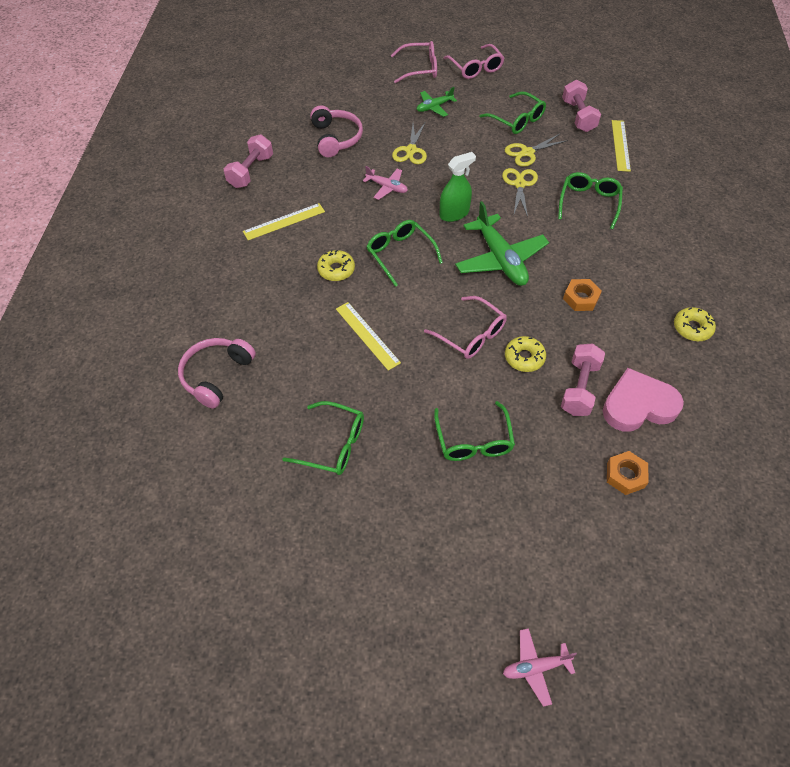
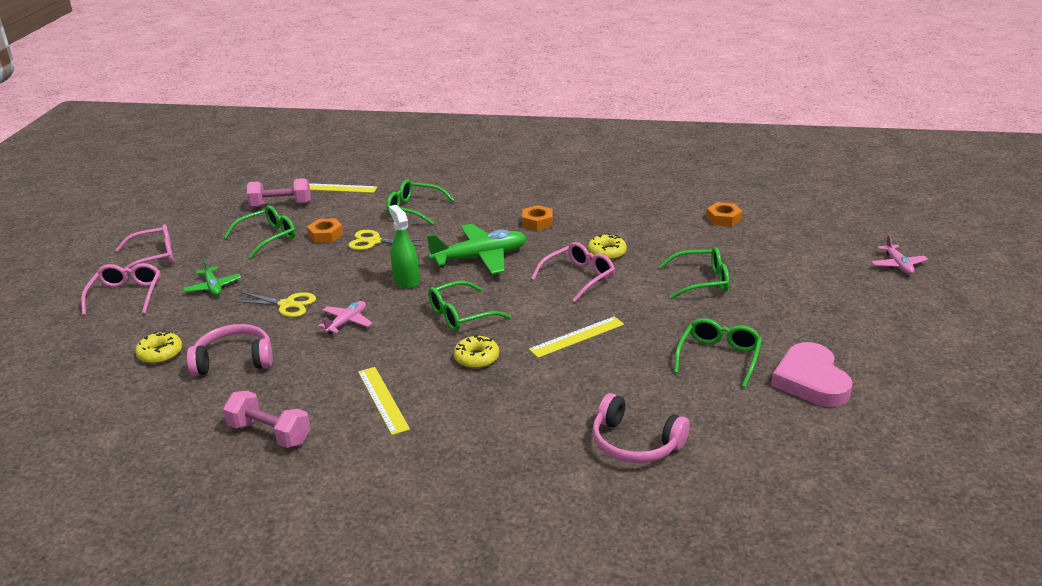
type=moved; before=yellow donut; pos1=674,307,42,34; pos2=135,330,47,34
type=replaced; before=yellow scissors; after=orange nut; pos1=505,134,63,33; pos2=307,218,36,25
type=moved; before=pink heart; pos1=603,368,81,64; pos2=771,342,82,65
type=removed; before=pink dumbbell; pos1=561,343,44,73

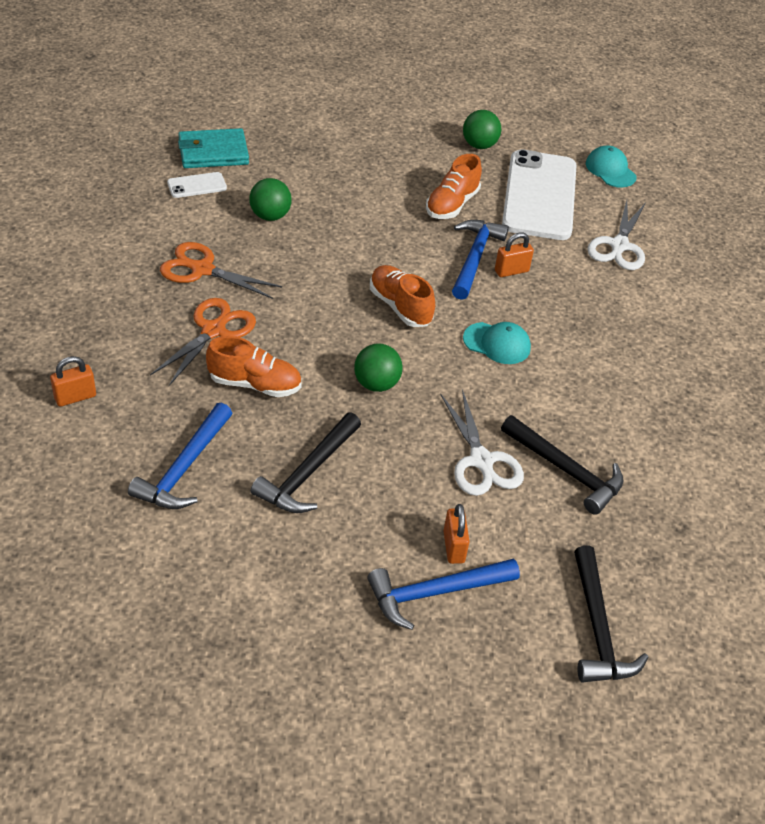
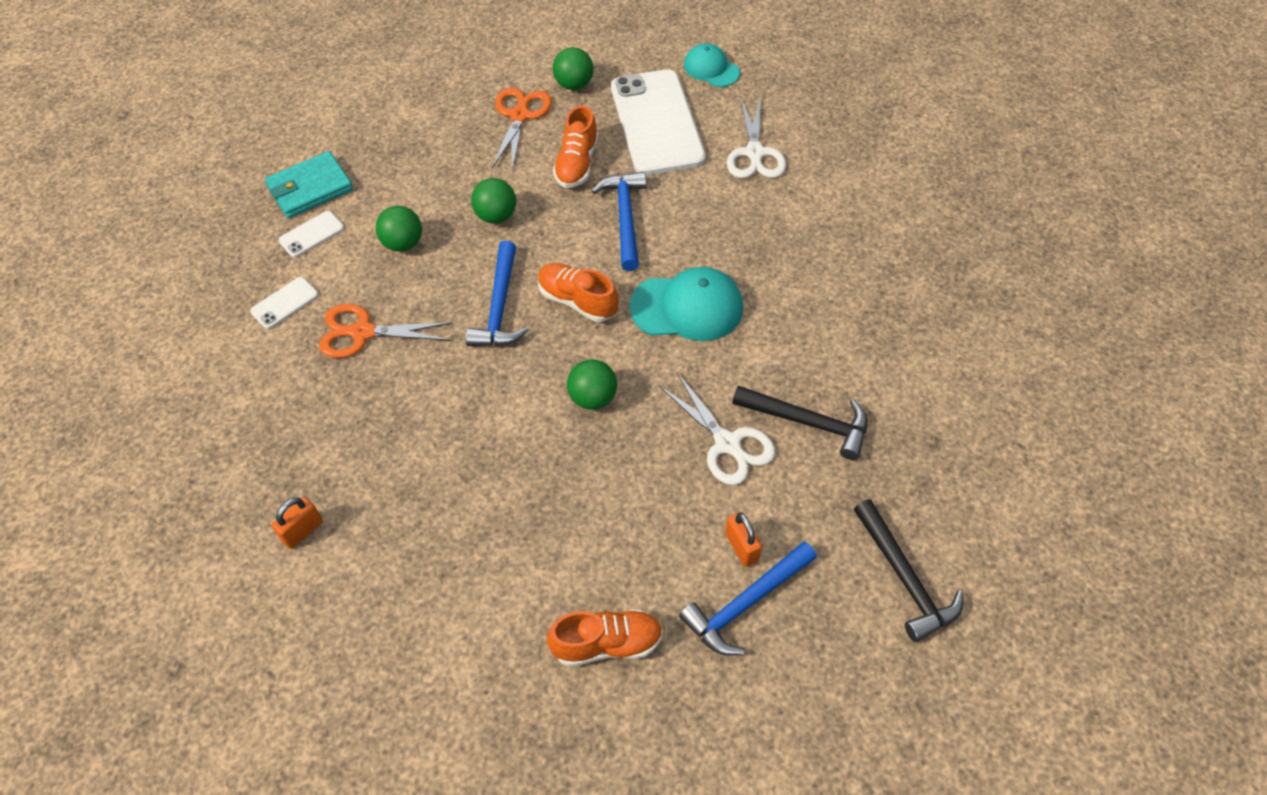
type=added; after=white phone; pos2=250,277,68,52
type=moved; before=blue hammer; pos1=128,403,104,106; pos2=465,241,63,105
type=added; after=green ball; pos2=471,178,45,45
type=moved; before=orange scissors; pos1=150,298,106,88; pos2=492,88,60,82
type=moved; before=orange shoe; pos1=206,336,96,61; pos2=547,609,116,58
type=resized; before=turquoise cap; pos1=463,322,68,42; pos2=629,267,114,74; scale=1.6
type=removed; before=black hammer; pos1=251,412,110,101
type=removed; before=orange padlock; pos1=495,233,39,44

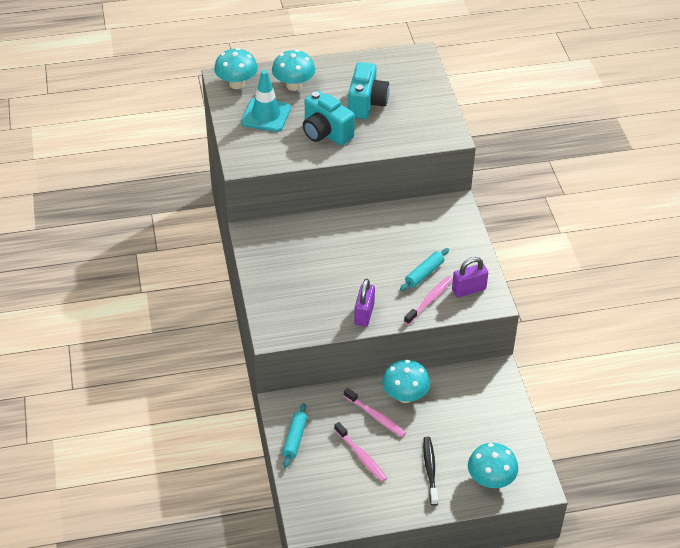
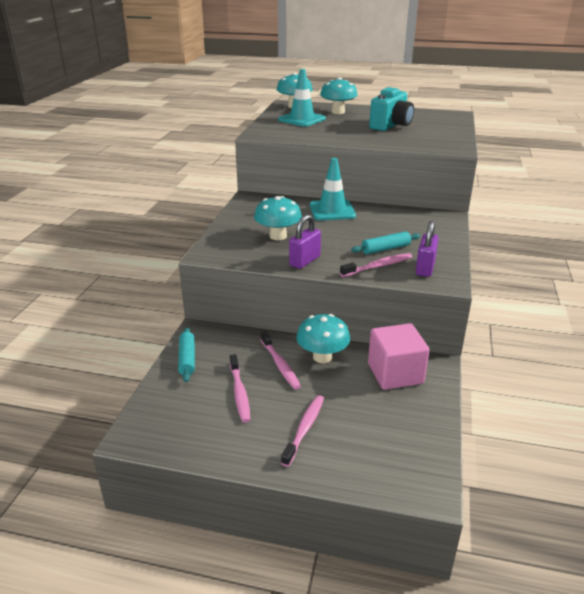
type=turned; before=turquoise rolling pin; pos1=282,403,25,65; pos2=178,327,17,55; turn=-45
type=moved; before=turquoise mushroom; pos1=468,443,50,45; pos2=254,196,48,44
type=recoloured; before=black toothbrush; after=pink toothbrush; pos1=423,437,15,69; pos2=281,395,43,72
type=added; after=turquoise traffic cone; pos2=310,158,46,62
type=added; after=pink cube; pos2=368,323,61,67
type=turned; before=purple padlock; pos1=452,257,36,40; pos2=416,221,23,56; turn=-75
type=removed; before=turquoise camera; pos1=303,91,52,55

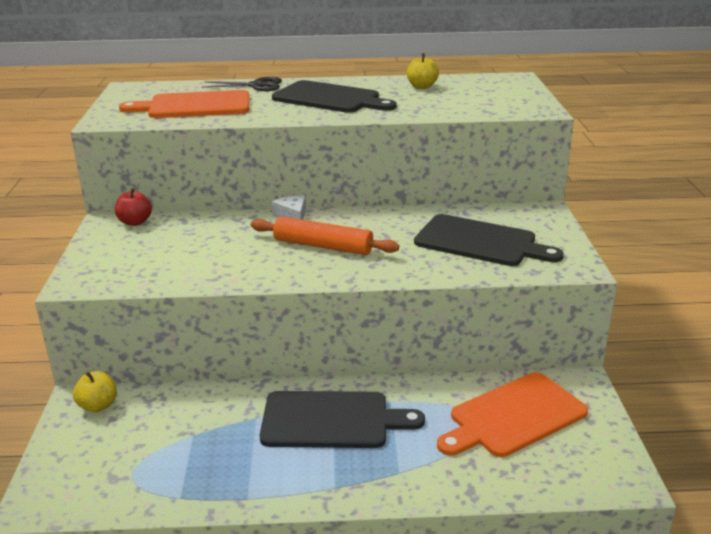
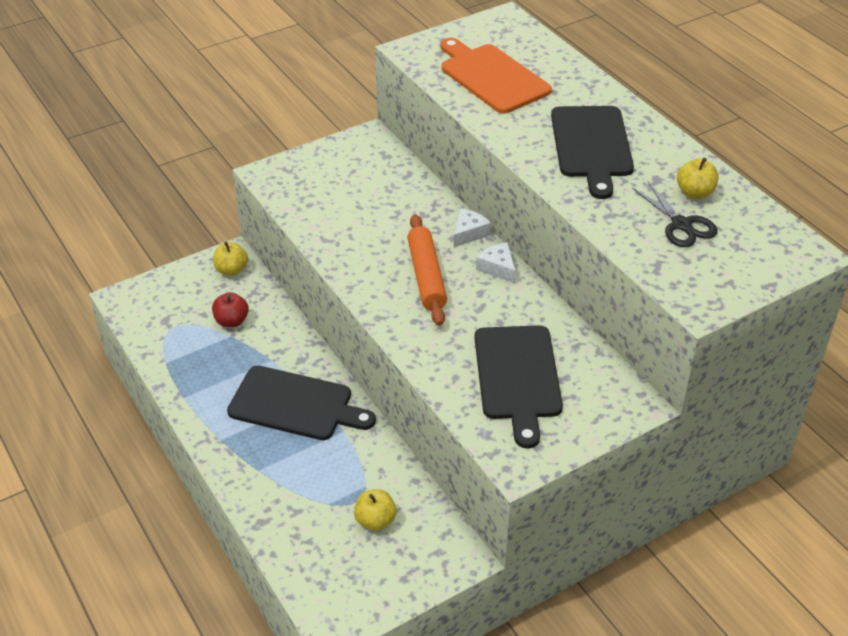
type=moved; before=red apple; pos1=115,188,37,38; pos2=212,292,37,35
type=turned; before=black cutting board; pos1=260,391,165,57; pos2=227,365,149,75; turn=-45
type=replaced; before=orange cutting board; after=yellow apple; pos1=437,372,151,85; pos2=354,489,43,42
type=added; after=white cheese; pos2=476,242,40,41
type=moved; before=black scissors; pos1=202,77,80,14; pos2=632,181,86,66

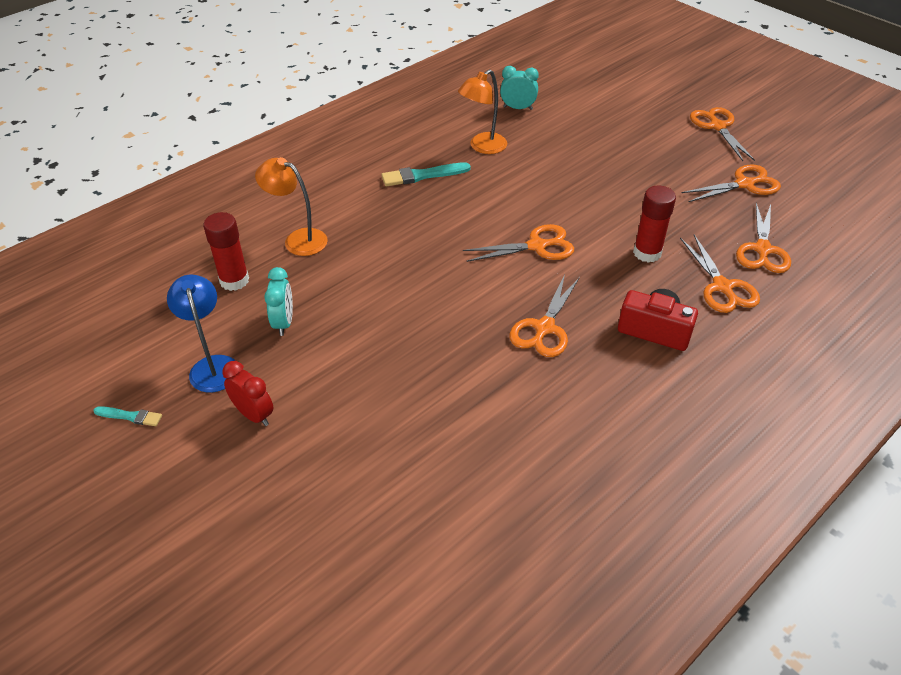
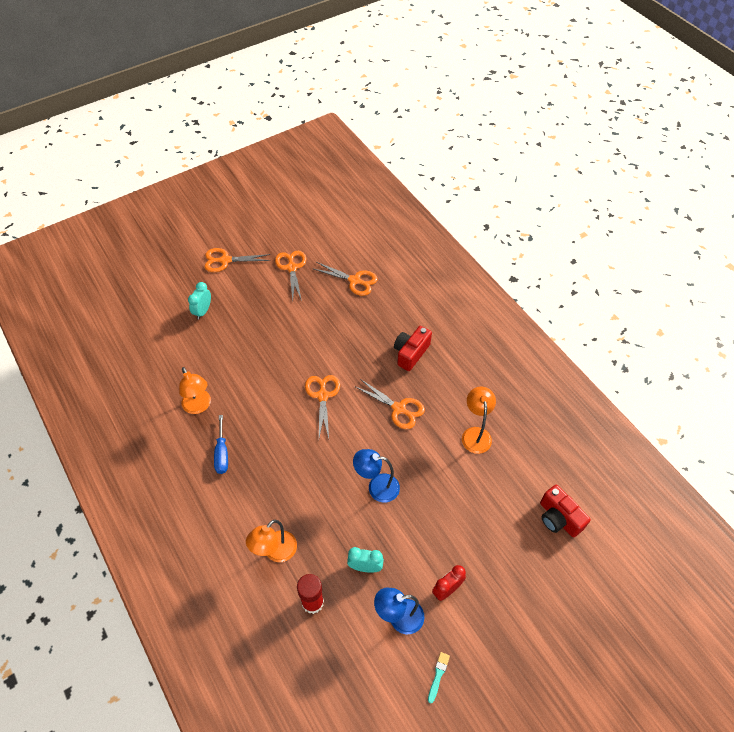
type=moved; before=turquoise clock; pos1=500,66,39,44; pos2=188,282,23,37
type=replaced; before=turquoise brush; after=blue screwdriver; pos1=381,162,90,24; pos2=214,415,14,59
type=added; after=blue lamp; pos2=353,449,47,53
type=added; after=orange lamp; pos2=462,386,34,68
type=added; after=red camera; pos2=540,485,51,52
type=removed; before=red glue stick; pos1=633,185,43,78
type=removed; before=orange scissors; pos1=680,235,80,78

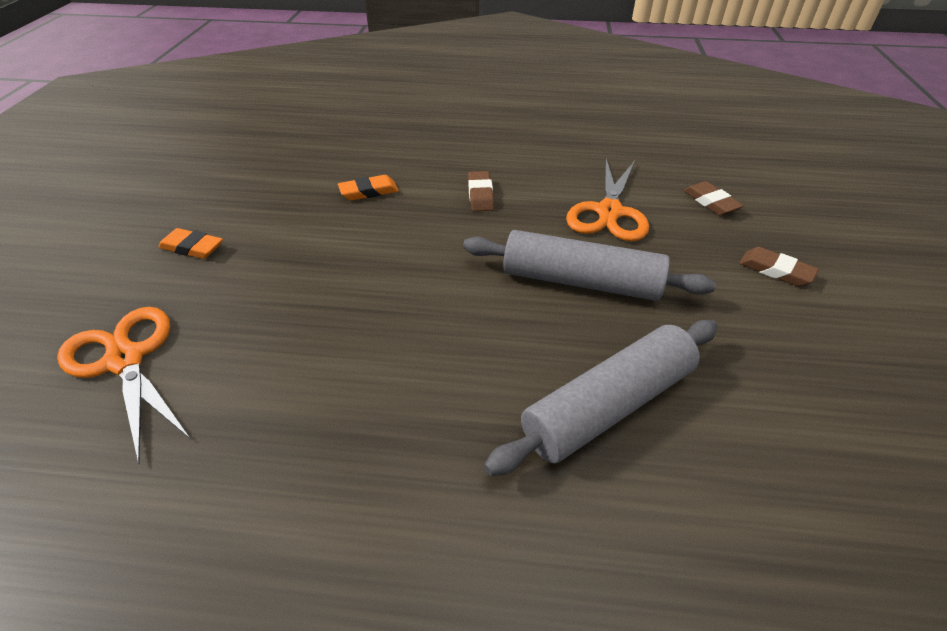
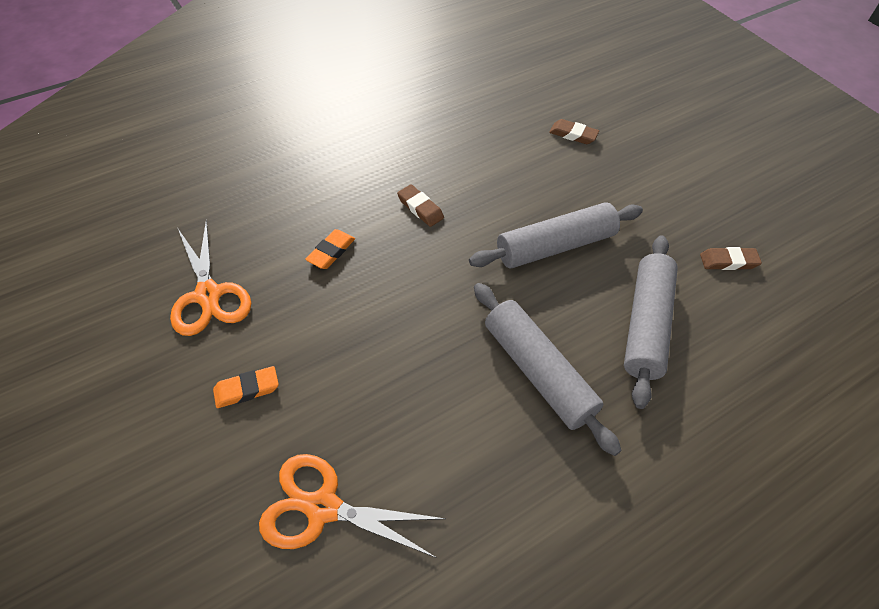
type=moved; before=orange scissors; pos1=566,159,83,82; pos2=170,220,81,116
type=added; after=grey rolling pin; pos2=474,283,148,173
type=moved; before=brown eraser; pos1=739,247,80,39; pos2=700,247,62,23

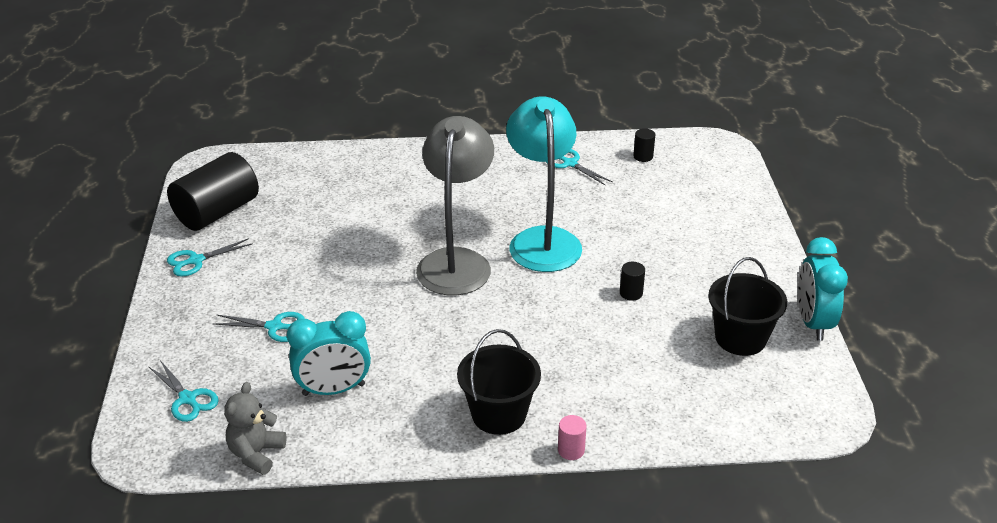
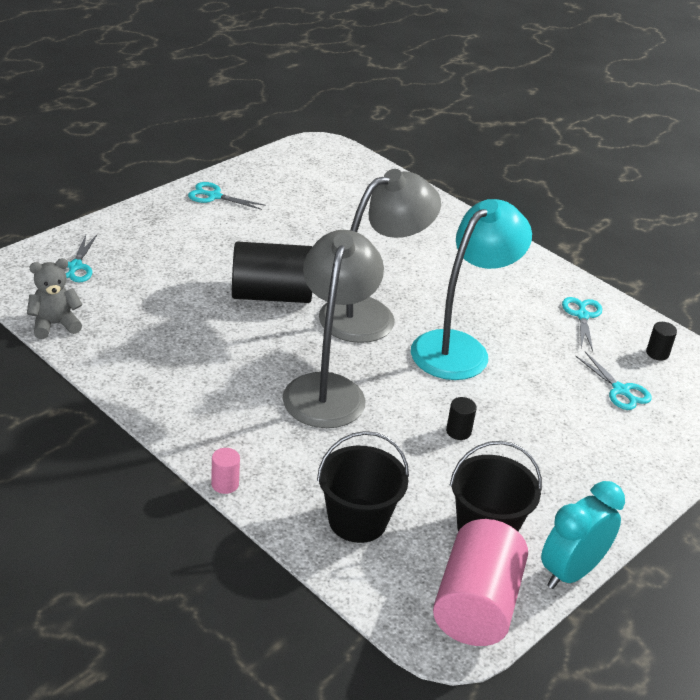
type=moved; before=black cylinder; pos1=167,152,92,79; pos2=232,242,81,61
type=added; after=grey lamp; pos2=283,230,101,198
type=moved; before=black bucket; pos1=457,329,84,106; pos2=317,431,92,112
type=added; after=pink cylinder; pos2=433,519,95,127
type=moved; before=turquoise scissors; pos1=214,312,91,30; pos2=576,352,76,58
type=removed; before=turquoise clock; pos1=287,311,84,85

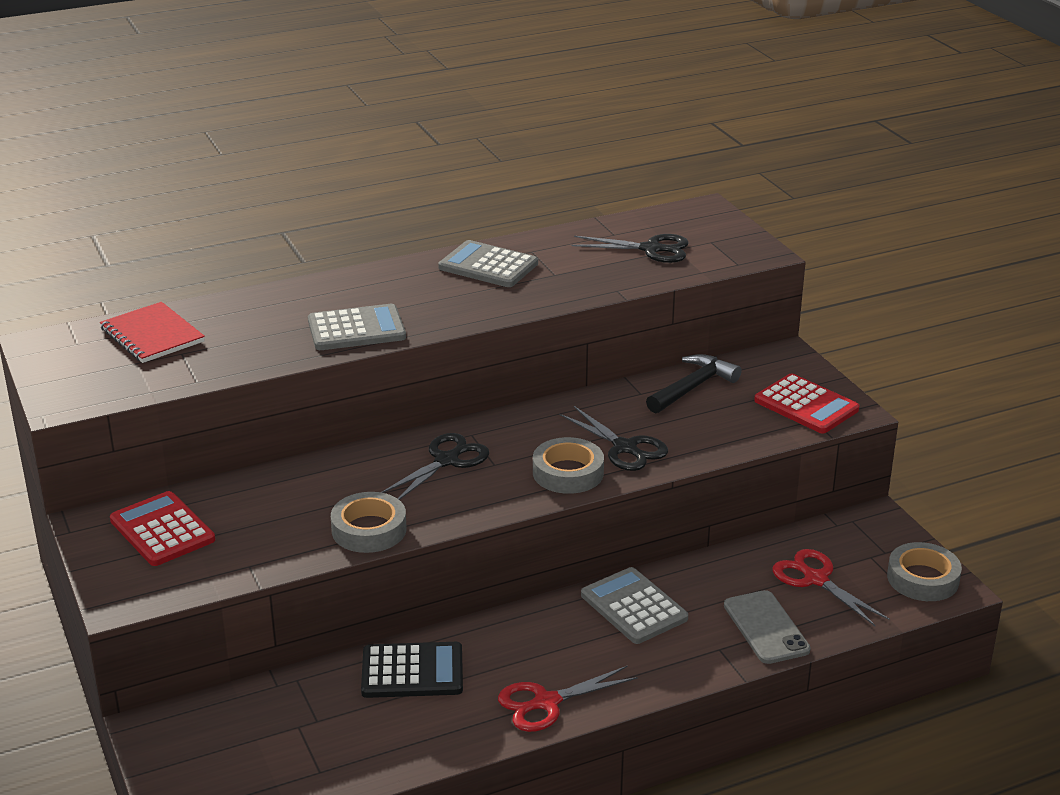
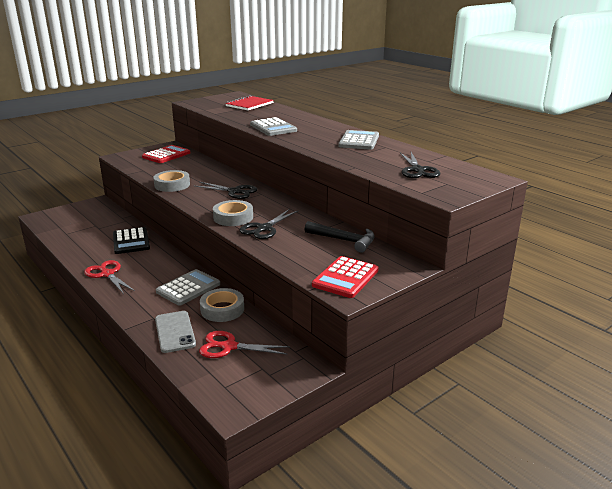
type=turned; before=grey phone; pos1=724,590,87,74; pos2=155,311,41,42; turn=-75
type=turned; before=red scissors; pos1=773,549,117,77; pos2=199,331,91,27; turn=-120
type=moved; before=grey tape; pos1=887,542,75,59; pos2=200,288,44,34

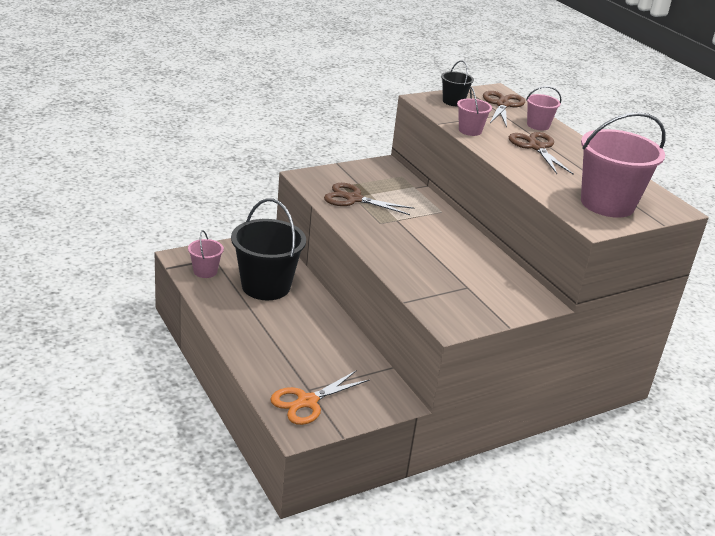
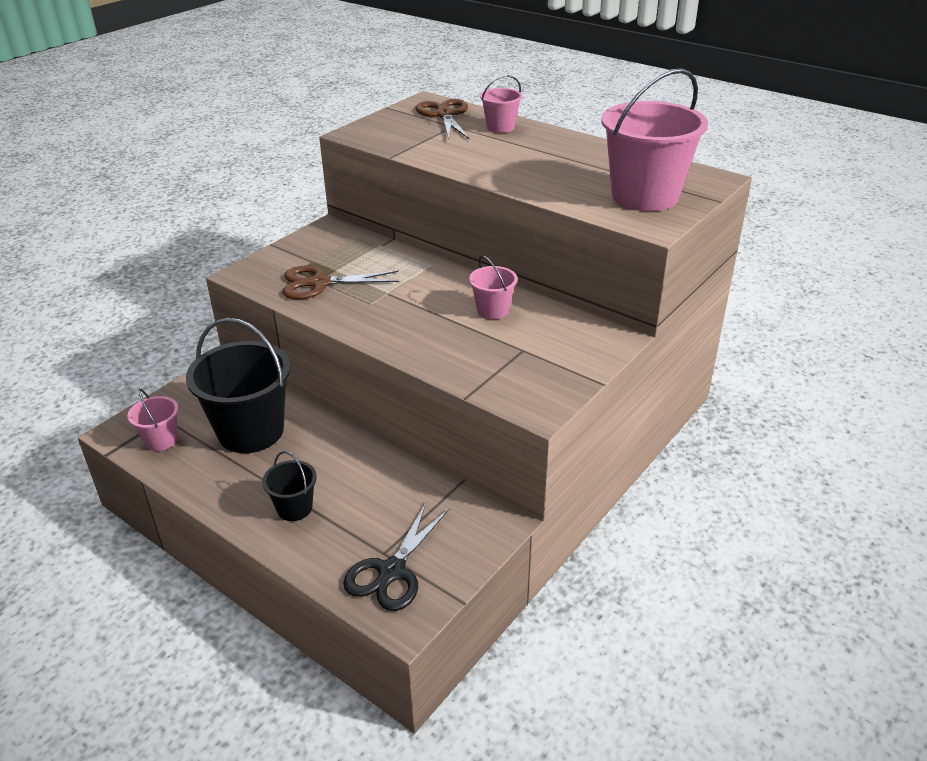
type=moved; before=black bucket; pos1=441,60,33,46; pos2=262,451,55,70
type=recoloured; before=orange scissors; after=black scissors; pos1=270,370,100,55; pos2=343,503,107,108
type=moved; before=pink bucket; pos1=457,87,35,49; pos2=469,255,49,64
type=removed; before=brown scissors; pos1=509,132,64,42

